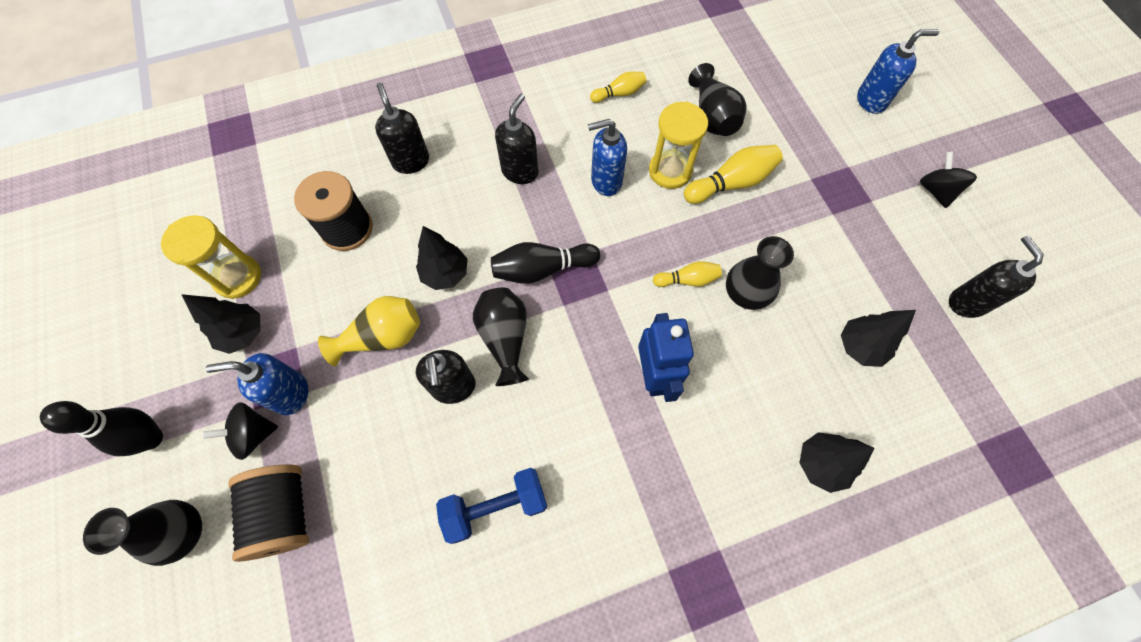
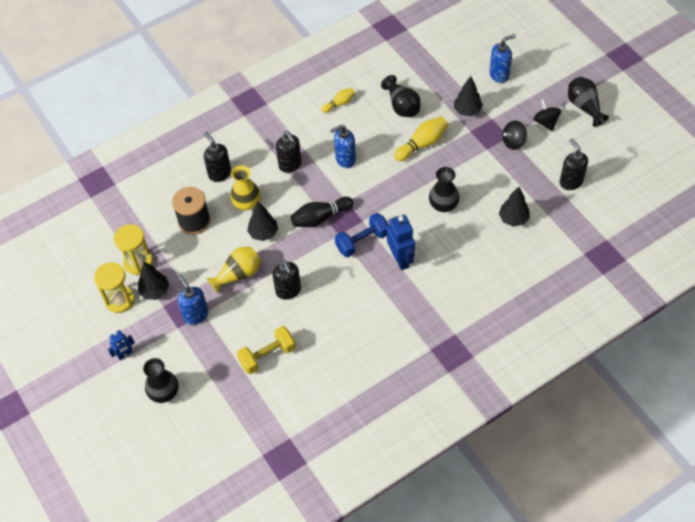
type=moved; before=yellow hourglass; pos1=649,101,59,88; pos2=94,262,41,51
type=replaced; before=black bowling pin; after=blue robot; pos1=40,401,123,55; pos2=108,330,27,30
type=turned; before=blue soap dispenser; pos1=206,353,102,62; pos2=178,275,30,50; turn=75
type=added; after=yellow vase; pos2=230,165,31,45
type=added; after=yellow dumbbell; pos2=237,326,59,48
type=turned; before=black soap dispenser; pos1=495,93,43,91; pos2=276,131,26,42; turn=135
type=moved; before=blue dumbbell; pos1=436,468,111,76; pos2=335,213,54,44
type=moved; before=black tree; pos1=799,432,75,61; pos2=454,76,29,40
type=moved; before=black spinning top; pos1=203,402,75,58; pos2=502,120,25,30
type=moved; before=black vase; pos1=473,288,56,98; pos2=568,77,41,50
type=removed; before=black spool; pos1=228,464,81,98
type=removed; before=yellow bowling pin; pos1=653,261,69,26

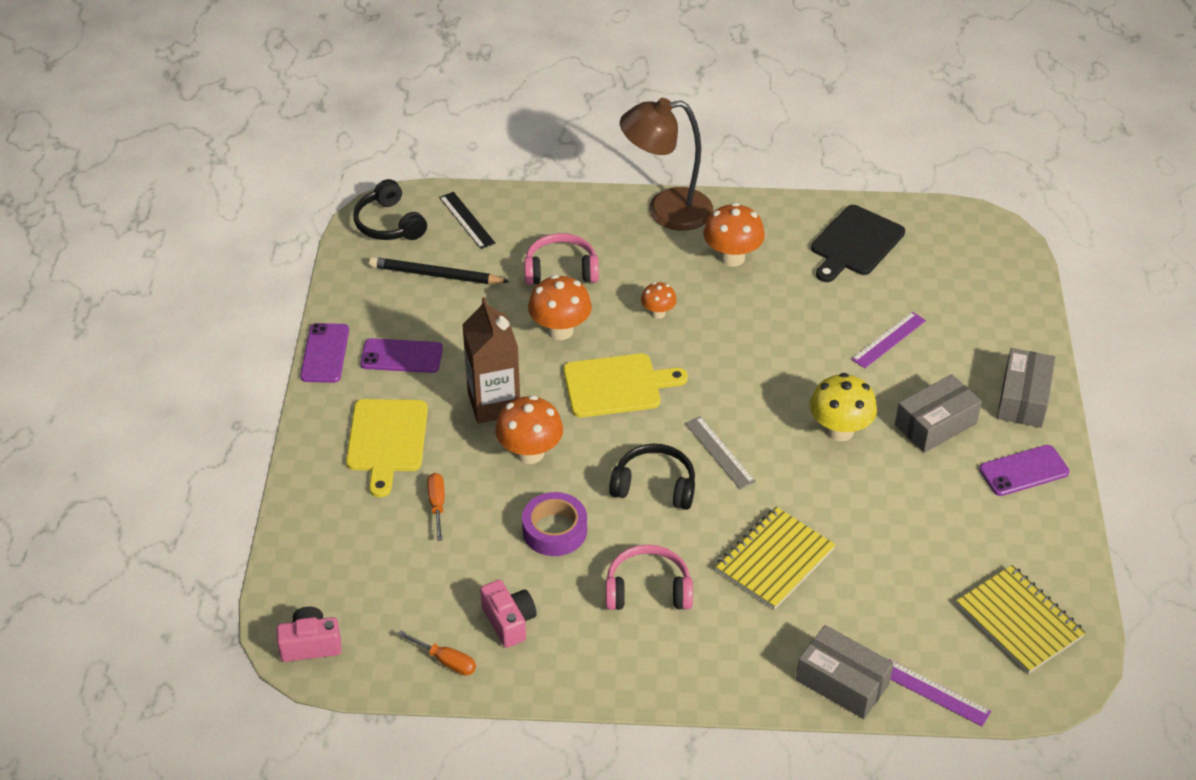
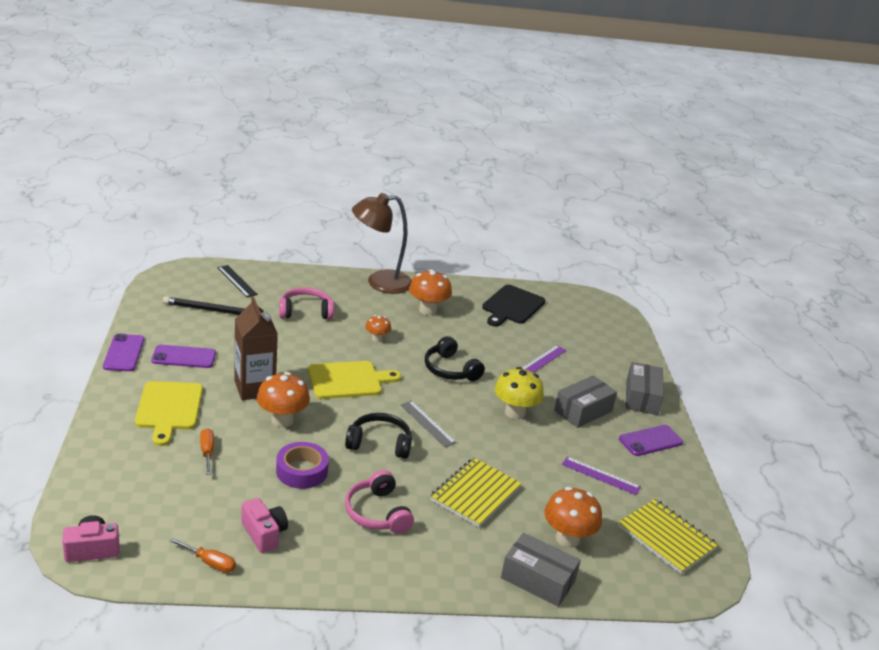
type=turned; before=pink headphones; pos1=605,545,88,65; pos2=345,470,69,64; turn=-105
type=moved; before=black headphones; pos1=353,179,74,61; pos2=425,336,60,45
type=moved; before=orange mushroom; pos1=528,275,64,65; pos2=544,487,58,61
type=moved; before=purple ruler; pos1=889,659,102,67; pos2=562,457,79,38

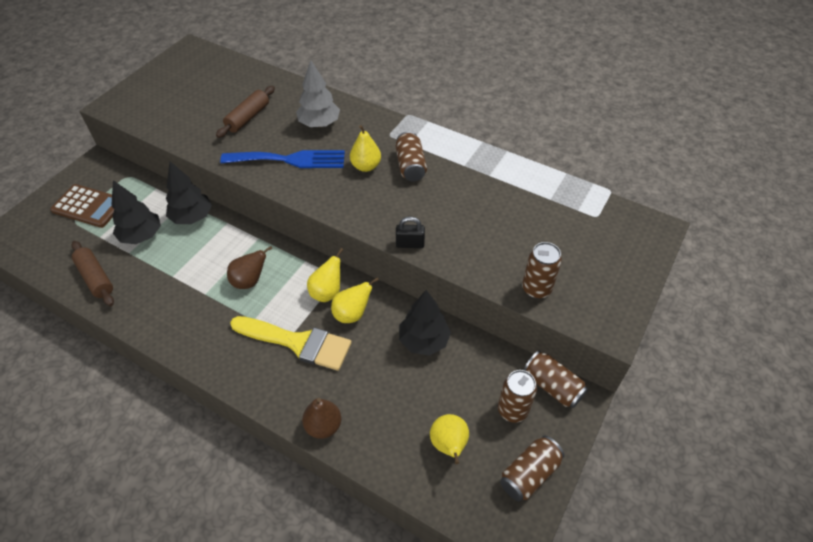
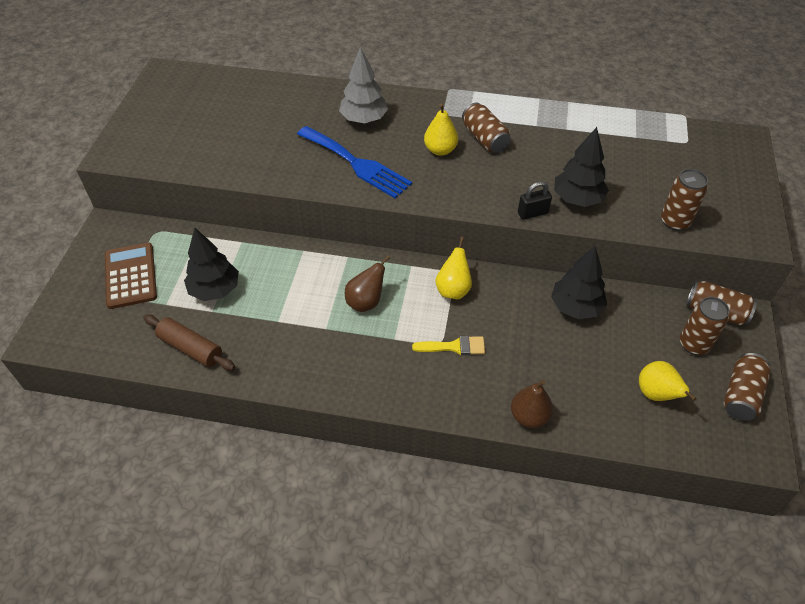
type=turned; before=brown calculator; pos1=50,184,64,44; pos2=105,242,52,67; turn=-105
type=turned; before=blue fork; pos1=220,150,125,18; pos2=297,126,115,72; turn=60
type=resized; before=yellow brush; pos1=230,316,122,55; pos2=412,336,73,19; scale=0.53
type=moved; before=black tree; pos1=166,162,46,62; pos2=554,127,55,80
type=removed; before=brown rolling pin; pos1=216,86,59,52
type=removed; before=yellow pear; pos1=331,278,48,45

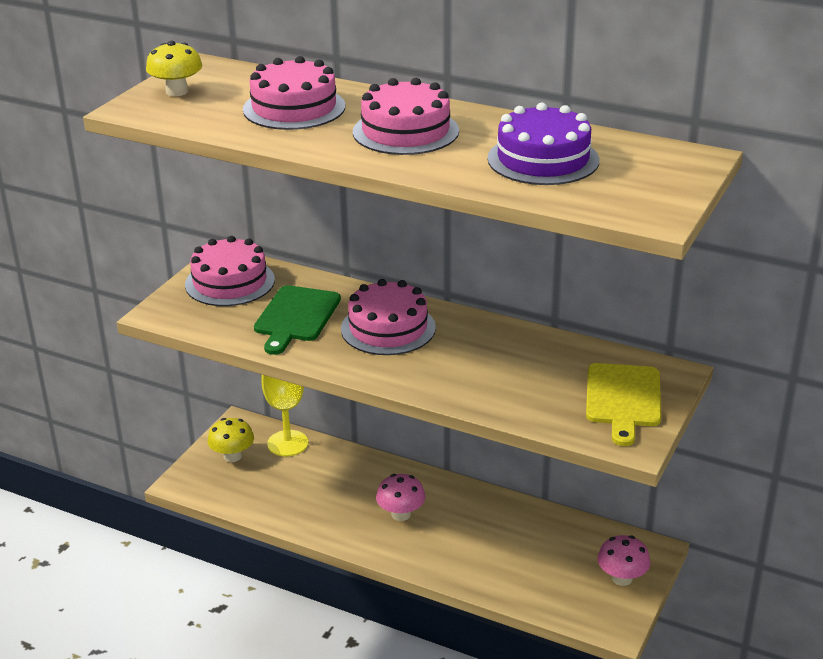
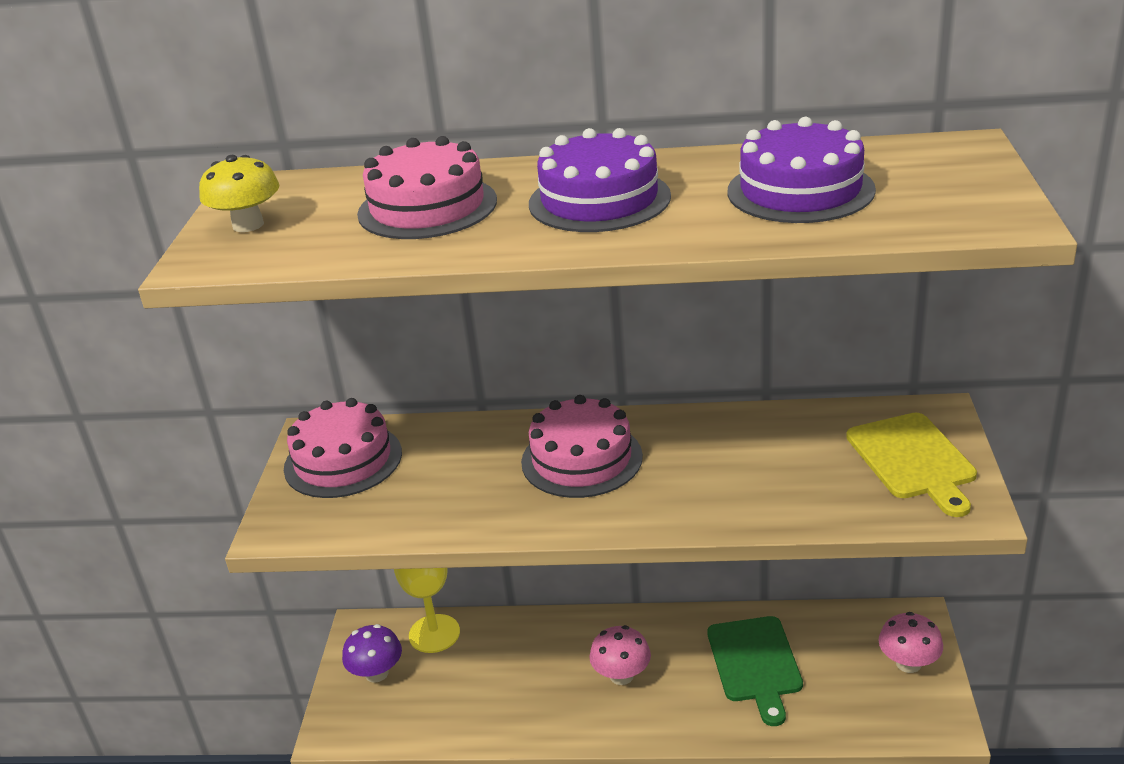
type=recoloured; before=yellow mushroom; after=purple mushroom; pos1=207,418,47,44; pos2=342,624,60,59
type=recoloured; before=pink cake; after=purple cake; pos1=353,78,106,77; pos2=529,128,142,104
type=moved; before=green cutting board; pos1=254,285,87,70; pos2=707,616,96,110

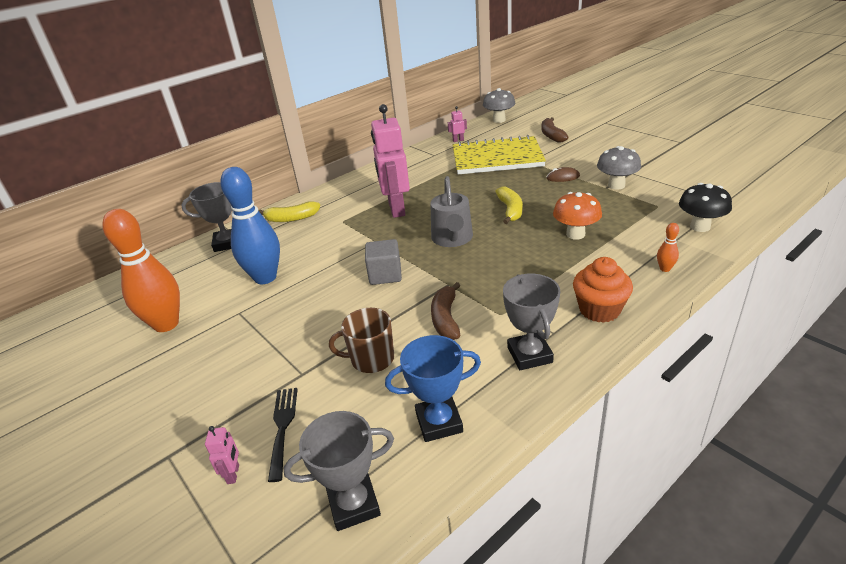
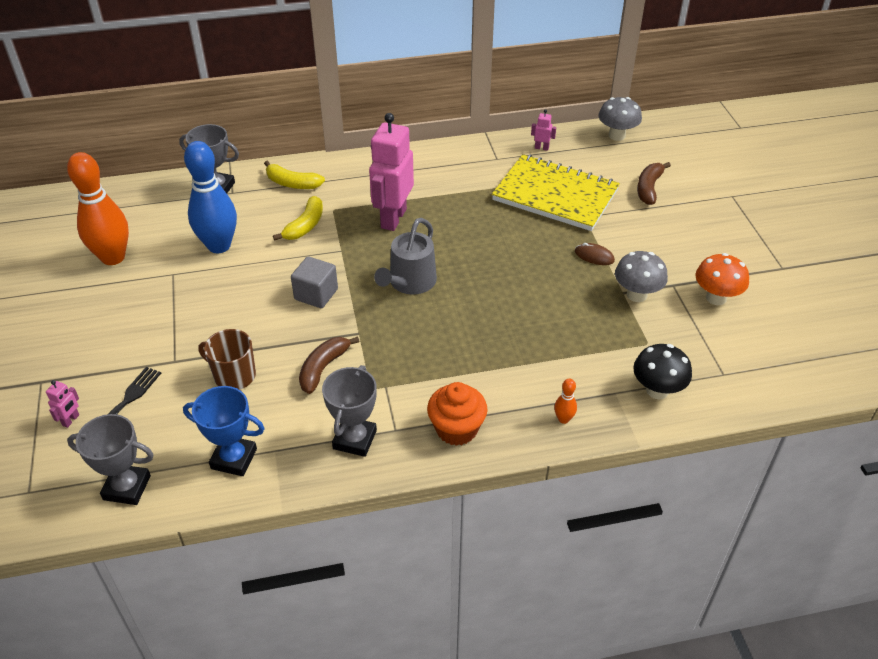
type=moved; before=yellow banana; pos1=495,187,28,37; pos2=273,196,50,45
type=moved; before=orange mushroom; pos1=553,192,49,48; pos2=696,253,53,52

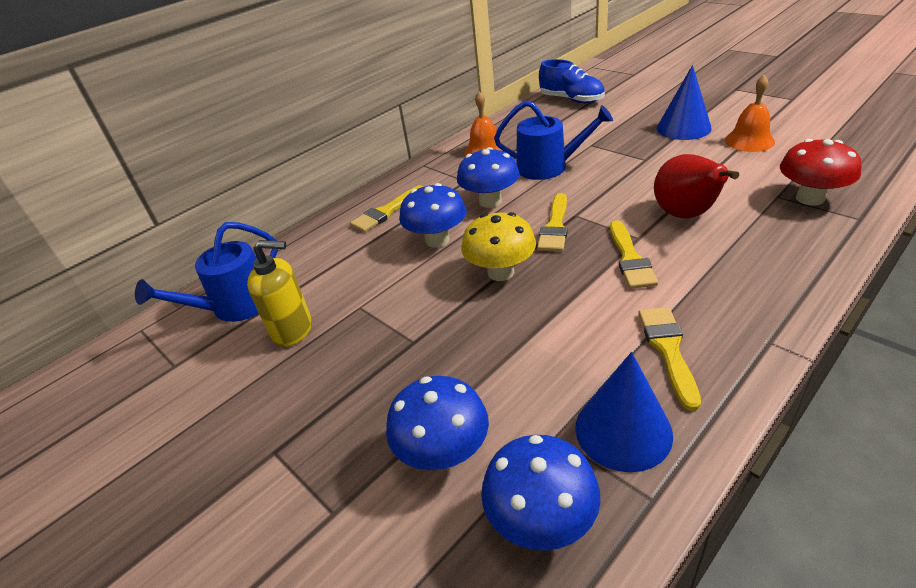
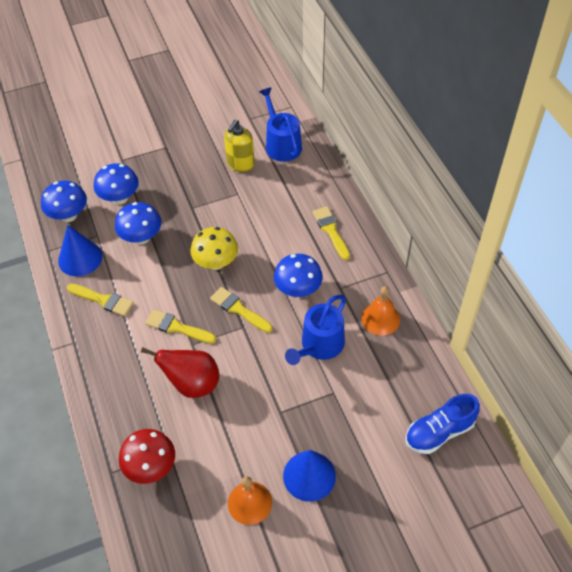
type=moved; before=blue mushroom; pos1=399,183,68,65; pos2=115,202,46,43

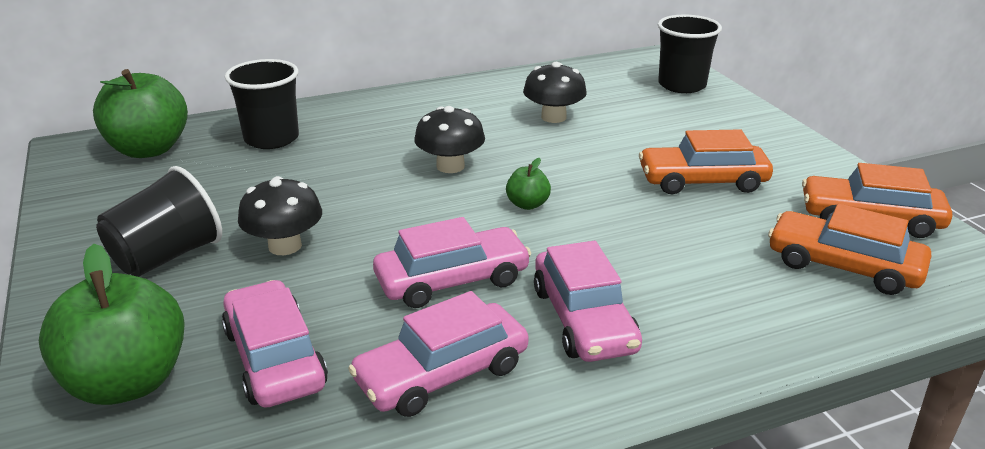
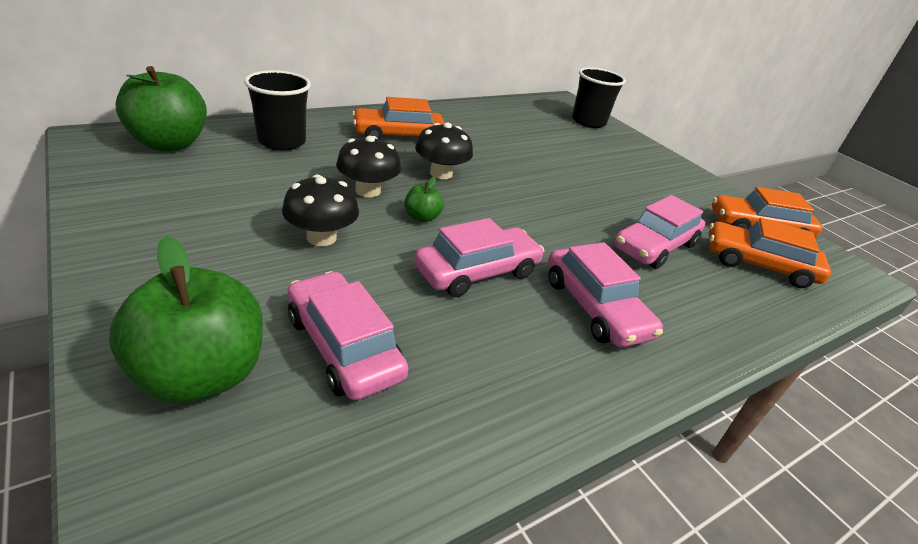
type=moved; before=black mushroom; pos1=523,62,64,61; pos2=336,136,65,61
type=moved; before=orange car; pos1=639,129,134,65; pos2=352,97,92,42
type=moved; before=green apple; pos1=506,158,45,52; pos2=404,177,40,45
type=moved; before=pink car; pos1=348,291,181,126; pos2=614,195,91,74
type=removed; before=black cup; pos1=96,166,126,111

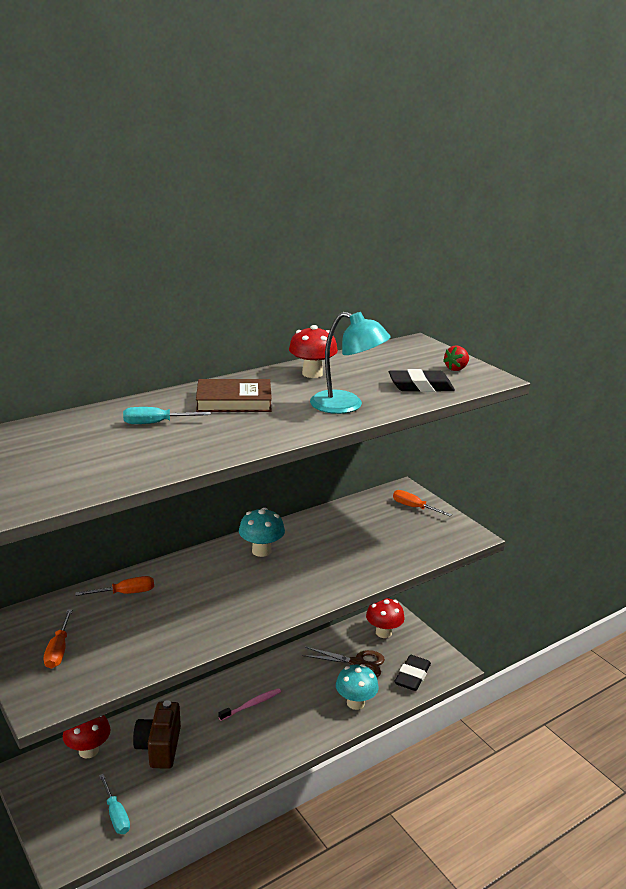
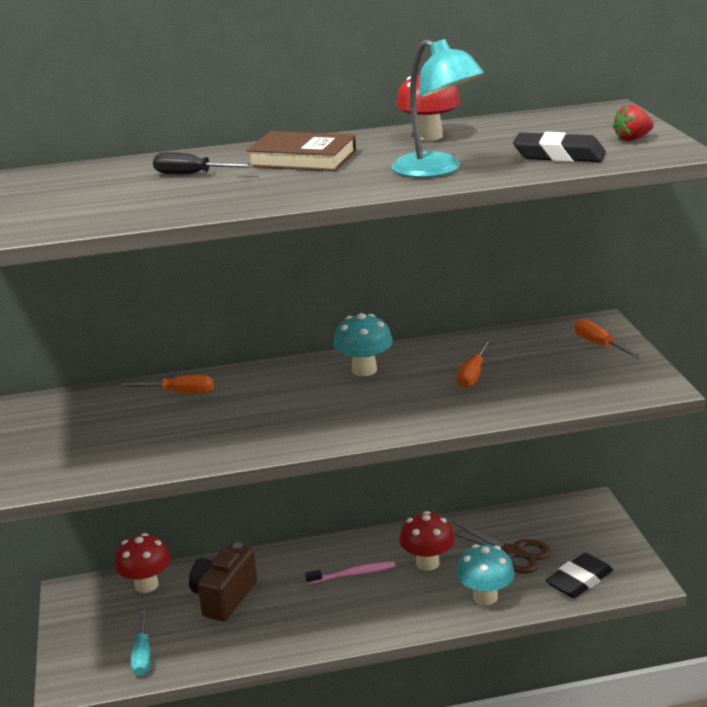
type=recoloured; before=turquoise screwdriver; after=black screwdriver; pos1=123,407,88,17; pos2=153,152,102,22
type=moved; before=red mushroom; pos1=366,598,39,40; pos2=399,511,56,60
type=moved; before=orange screwdriver; pos1=44,609,28,60; pos2=457,340,34,48

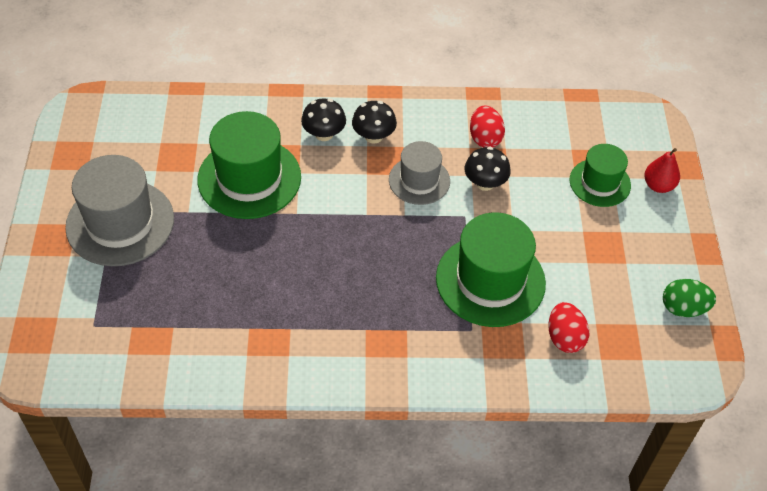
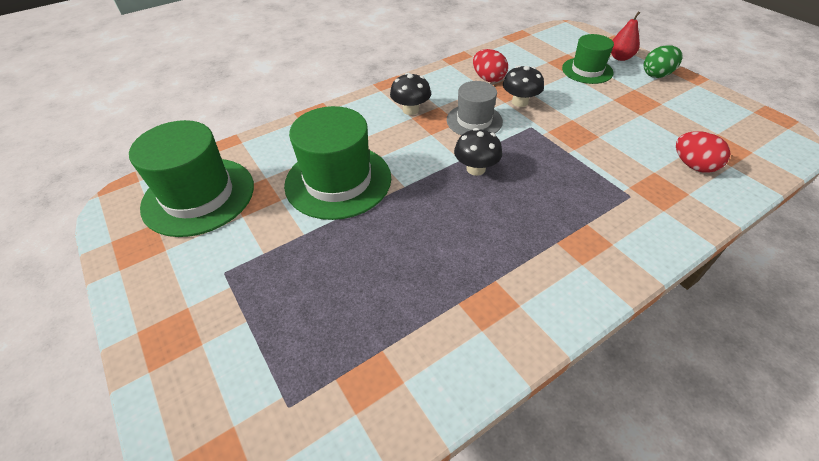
type=moved; before=green hat; pos1=436,212,110,115; pos2=129,120,125,117
type=moved; before=black mushroom; pos1=301,98,45,43; pos2=454,128,48,48
type=moved; before=green egg; pos1=663,279,53,38; pos2=643,45,40,33
type=removed; before=grey hat; pos1=65,155,109,111

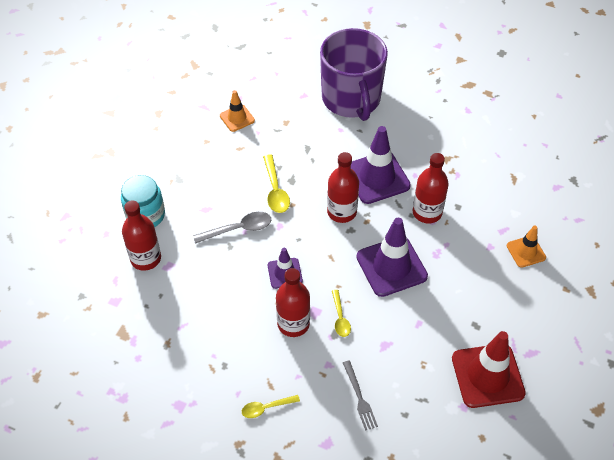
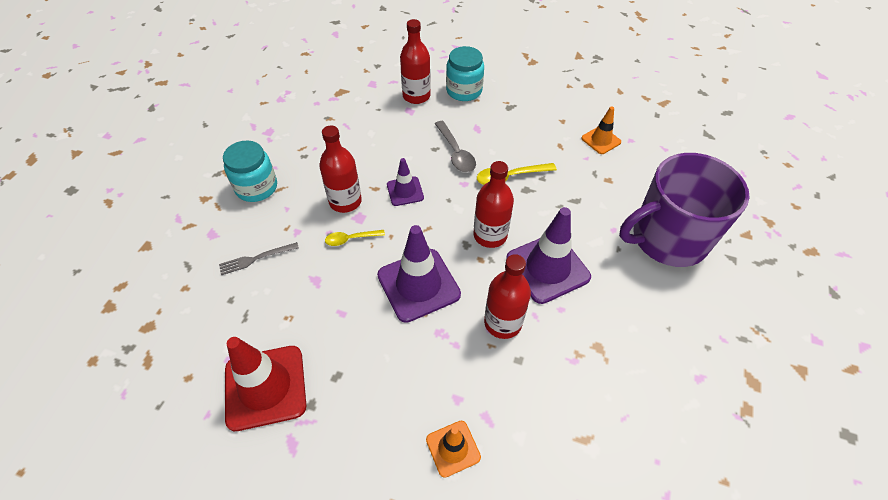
type=replaced; before=yellow spoon; after=turquoise jar; pos1=242,395,58,23; pos2=223,141,54,61

